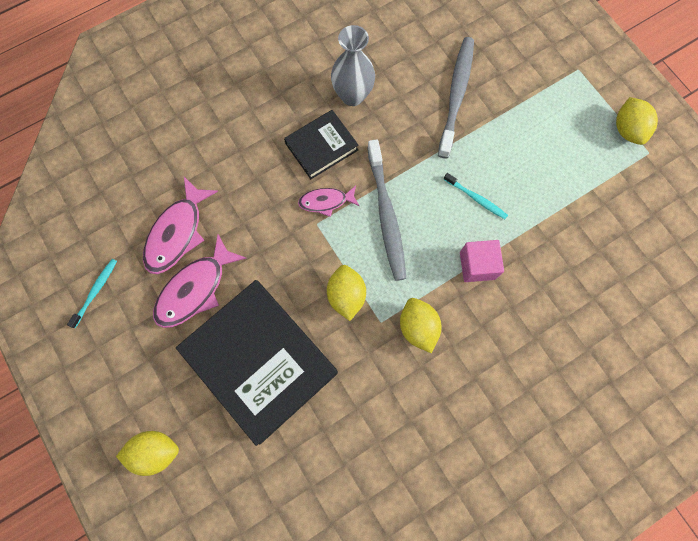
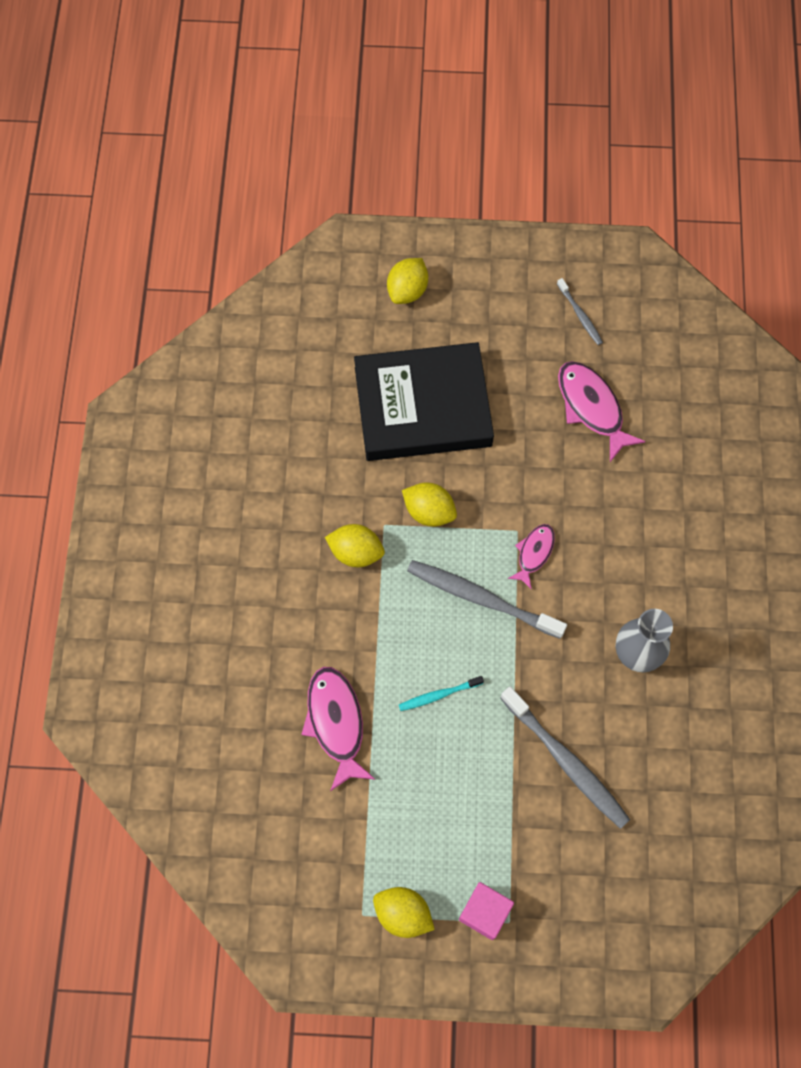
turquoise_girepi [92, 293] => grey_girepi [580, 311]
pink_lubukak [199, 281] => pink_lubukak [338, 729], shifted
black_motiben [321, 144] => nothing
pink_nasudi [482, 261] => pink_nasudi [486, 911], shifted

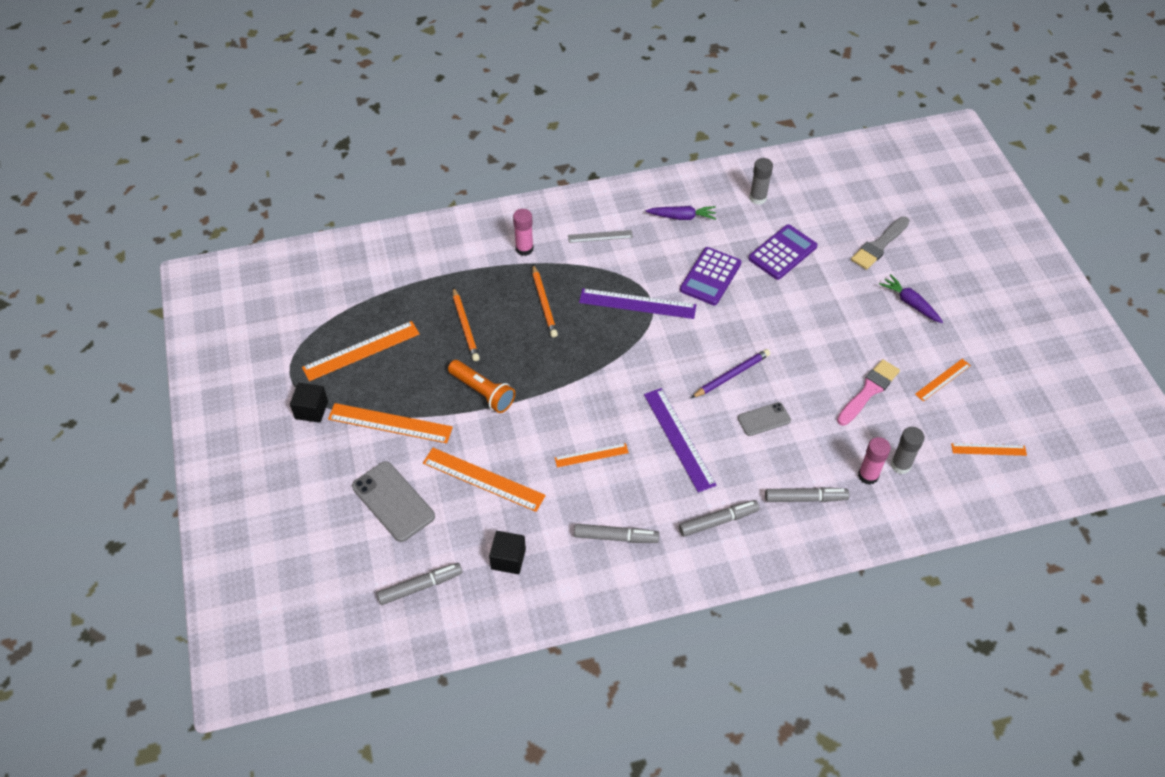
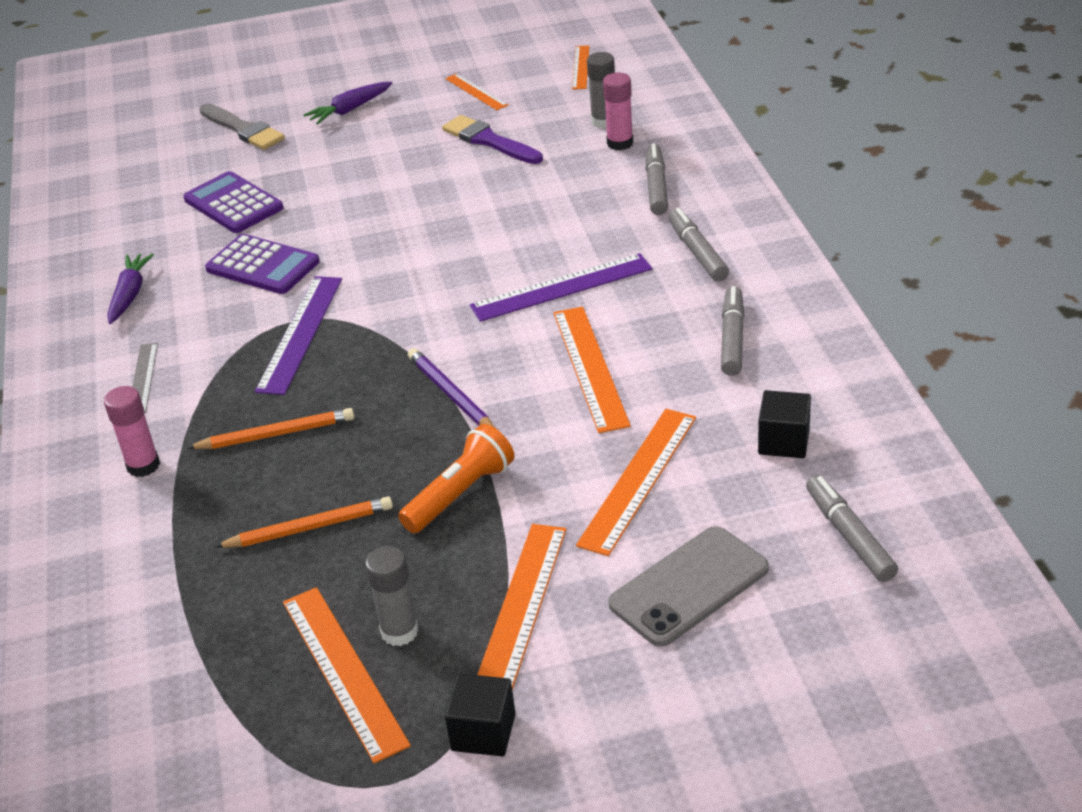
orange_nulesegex [592, 455] => orange_nulesegex [592, 370], x1.73
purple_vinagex [730, 373] => purple_vinagex [451, 387], shifted
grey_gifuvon [764, 419] => nothing
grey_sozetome [761, 181] => grey_sozetome [392, 596], shifted
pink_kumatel [868, 392] => purple_kumatel [492, 139]

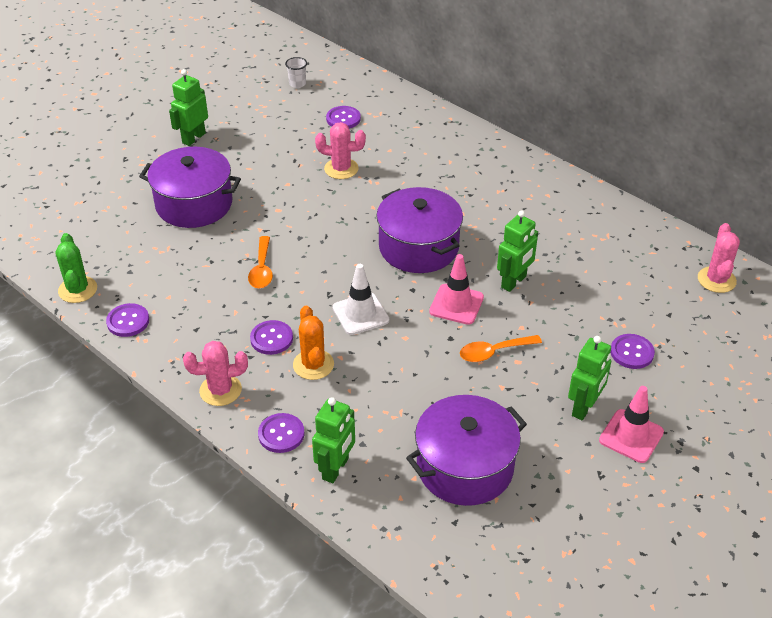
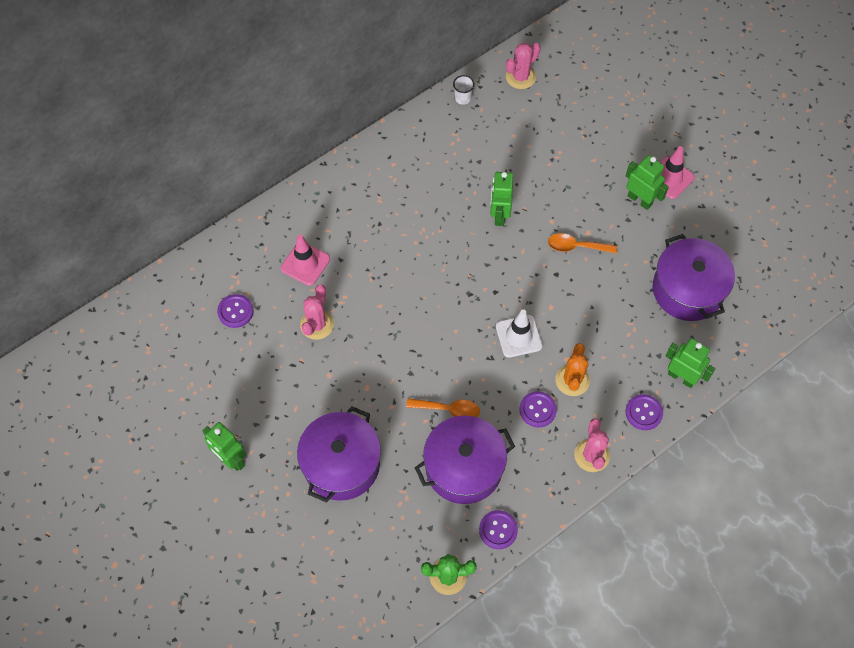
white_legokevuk [296, 72] => white_legokevuk [464, 90], shifted
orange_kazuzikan [313, 343] => orange_kazuzikan [573, 369], 75 degrees counterclockwise
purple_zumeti [420, 230] => purple_zumeti [464, 459], shifted
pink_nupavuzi [456, 289] => pink_nupavuzi [305, 260], shifted
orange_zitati [501, 348] => orange_zitati [582, 243], 105 degrees clockwise
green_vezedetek [517, 251] => green_vezedetek [501, 199], 135 degrees counterclockwise
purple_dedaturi [632, 351] => nothing
pink_kazuzikan [719, 258] => pink_kazuzikan [523, 66], 60 degrees counterclockwise

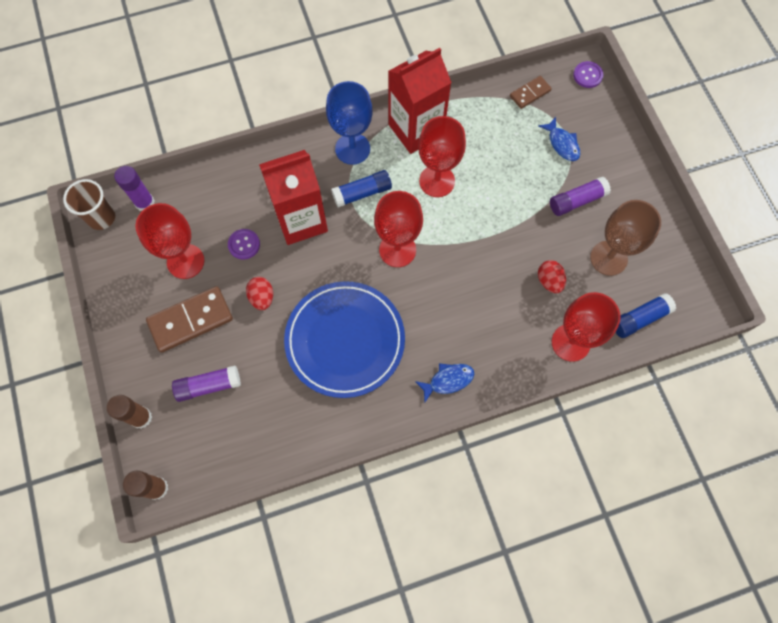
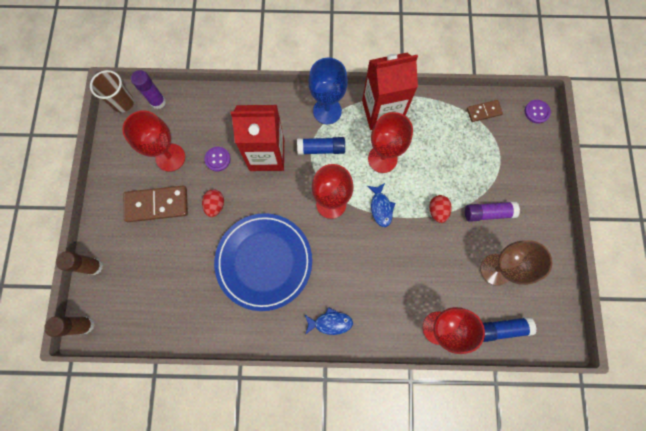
purple_sozetome [206, 383] => nothing
blue_lubukak [559, 139] => blue_lubukak [381, 205], shifted
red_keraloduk [552, 276] => red_keraloduk [440, 209], shifted

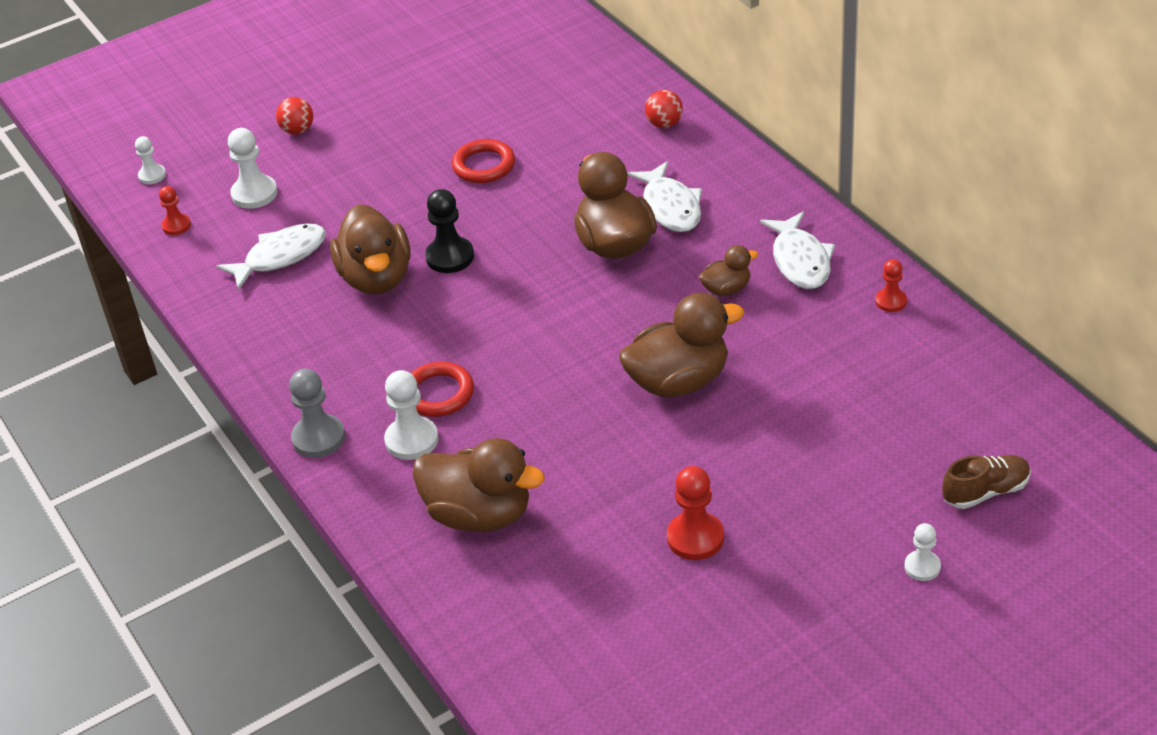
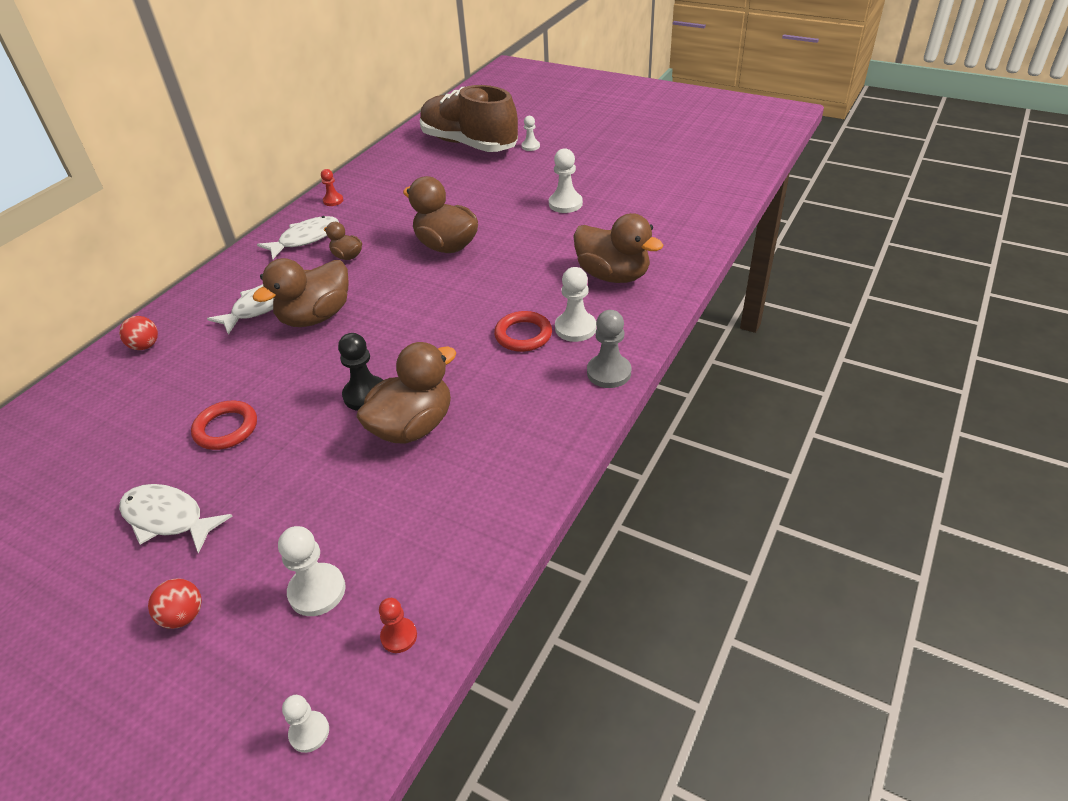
white_lubukak [271, 257] => white_lubukak [175, 519], shifted
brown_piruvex [478, 485] => brown_piruvex [618, 248], 135 degrees clockwise
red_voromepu [695, 513] => white_voromepu [566, 180]
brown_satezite [986, 482] => brown_satezite [469, 118], x2.33

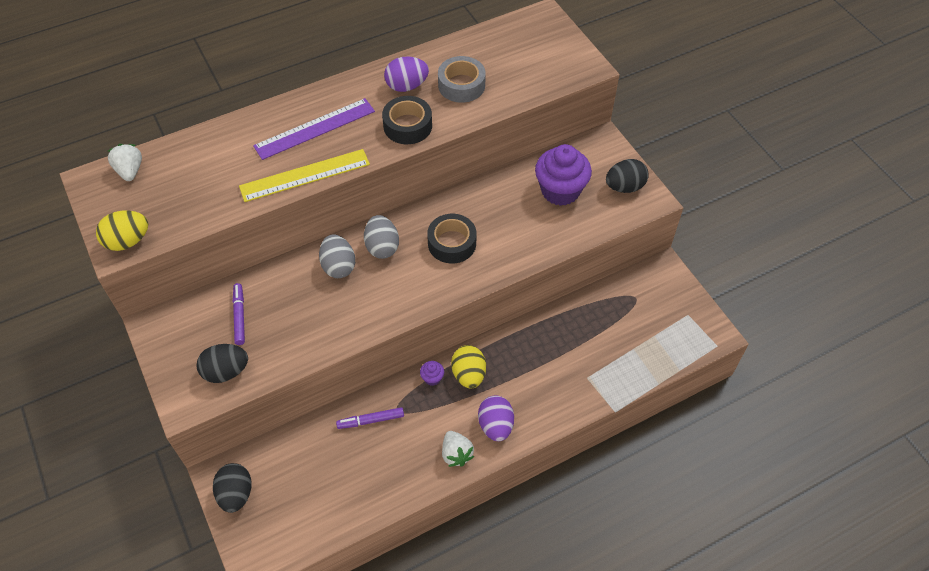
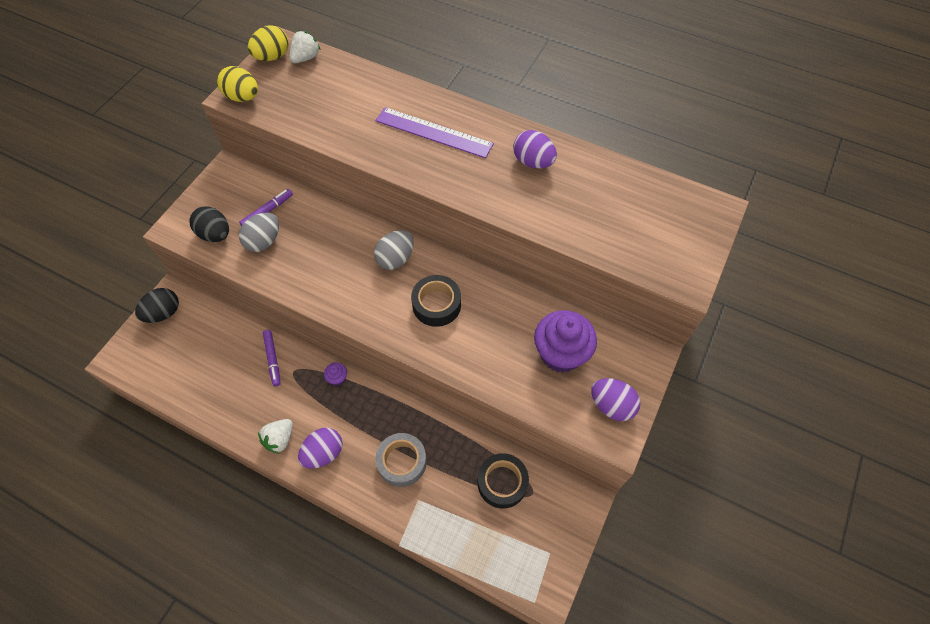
yellow_nulesegex [304, 175] => nothing
grey_keraloduk [337, 256] => grey_keraloduk [259, 232], shifted
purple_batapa [370, 418] => purple_batapa [272, 358], 150 degrees counterclockwise
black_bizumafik [407, 120] => black_bizumafik [503, 481], shifted
grey_bizumafik [462, 79] => grey_bizumafik [401, 460], shifted
yellow_keraloduk [468, 366] => yellow_keraloduk [268, 43], shifted
black_keraloduk [627, 176] => purple_keraloduk [615, 399]

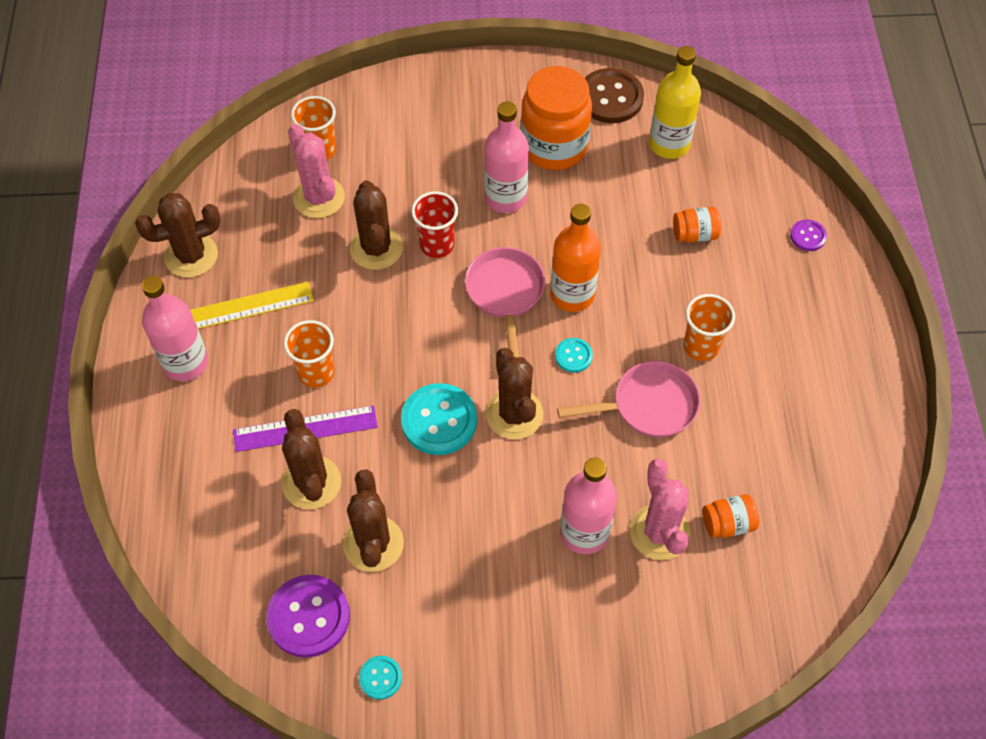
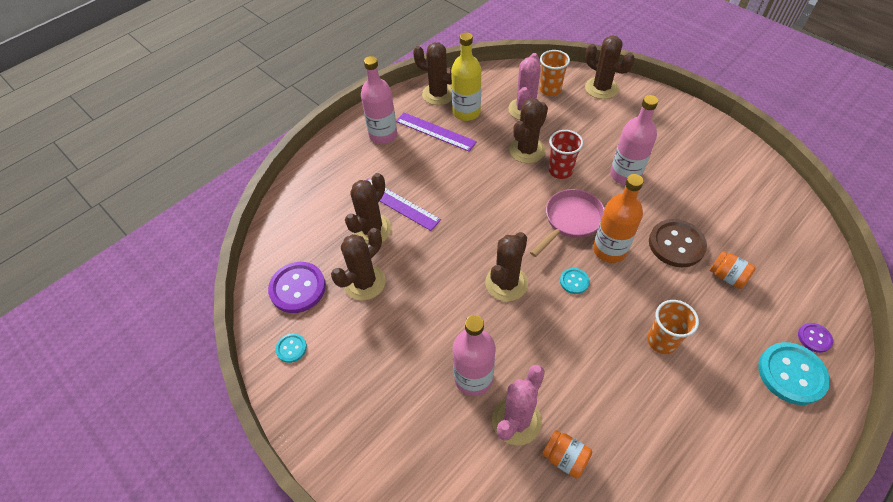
yellow_nulesegex [252, 305] => purple_nulesegex [436, 131]
orange_legokevuk [309, 354] => nothing
turquoise_dedaturi [439, 419] => turquoise_dedaturi [794, 373], shifted
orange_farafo [556, 118] => nothing
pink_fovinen [628, 399] => nothing
brown_dedaturi [614, 95] => brown_dedaturi [678, 243], shifted
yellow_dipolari [675, 102] => yellow_dipolari [466, 76], shifted
nothing => brown_kazuzikan [610, 67]

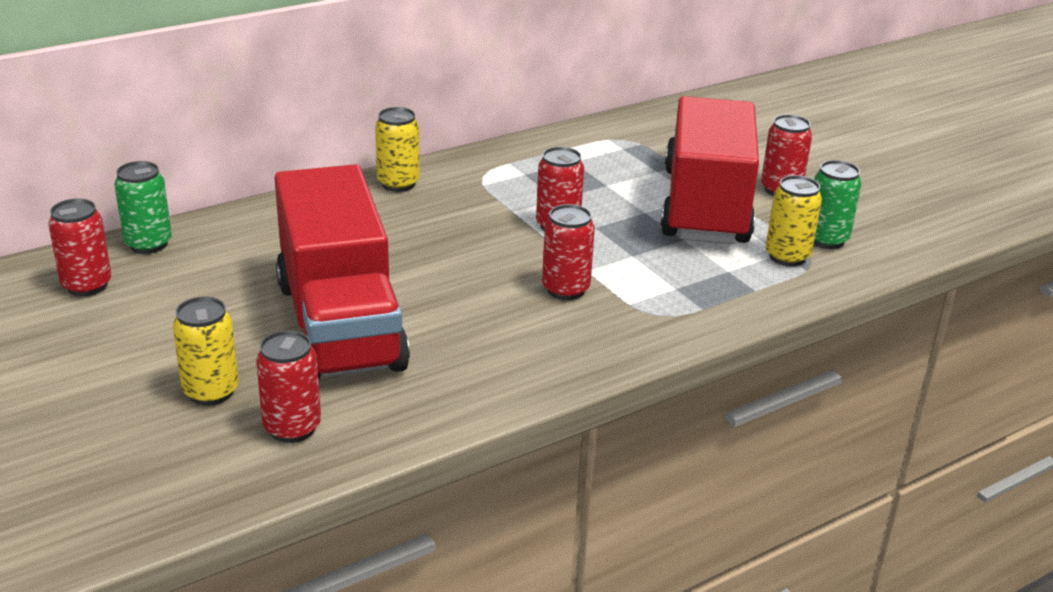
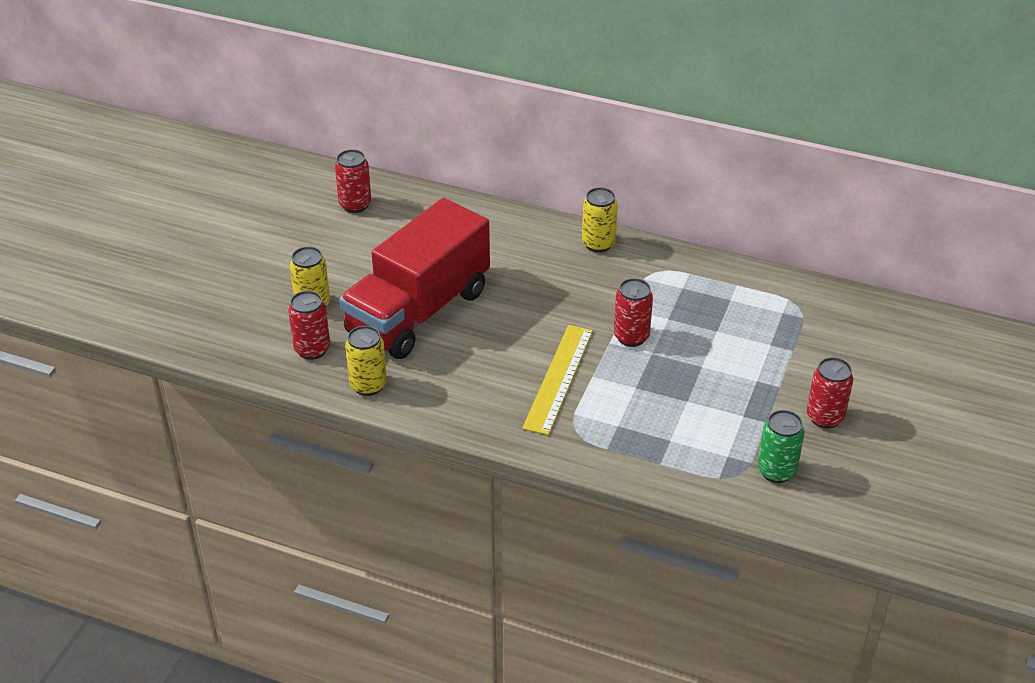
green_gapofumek [143, 207] => nothing
red_gapofumek [568, 252] => yellow_nulesegex [557, 380]
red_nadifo [709, 170] => nothing
yellow_gapofumek [794, 220] => yellow_gapofumek [366, 361], shifted

